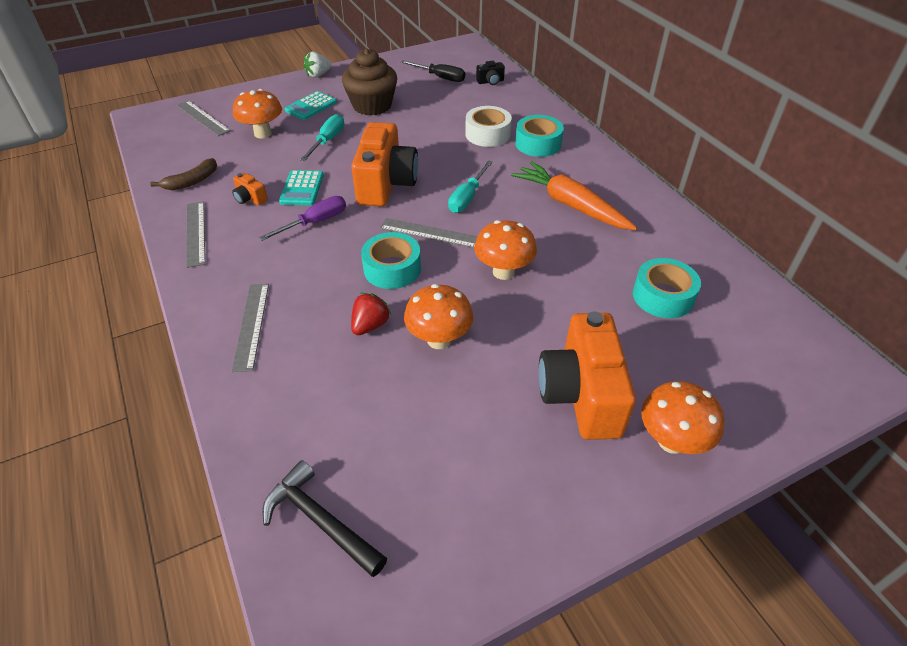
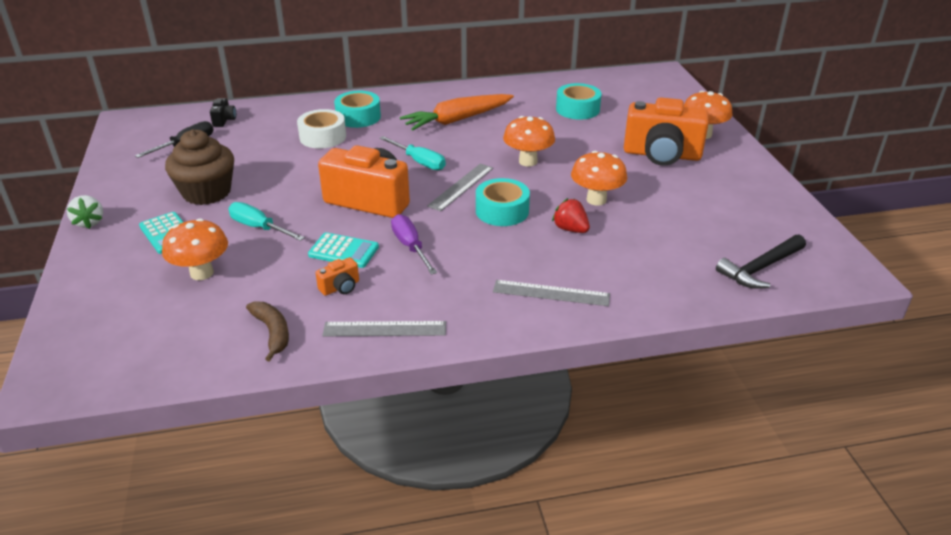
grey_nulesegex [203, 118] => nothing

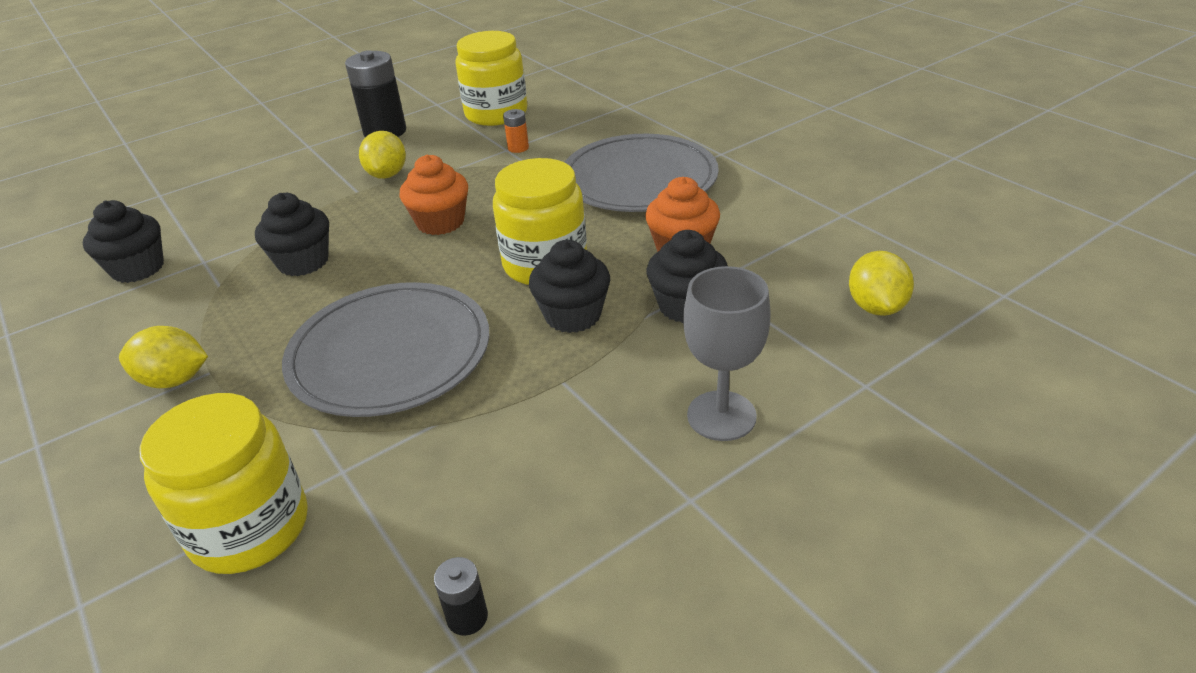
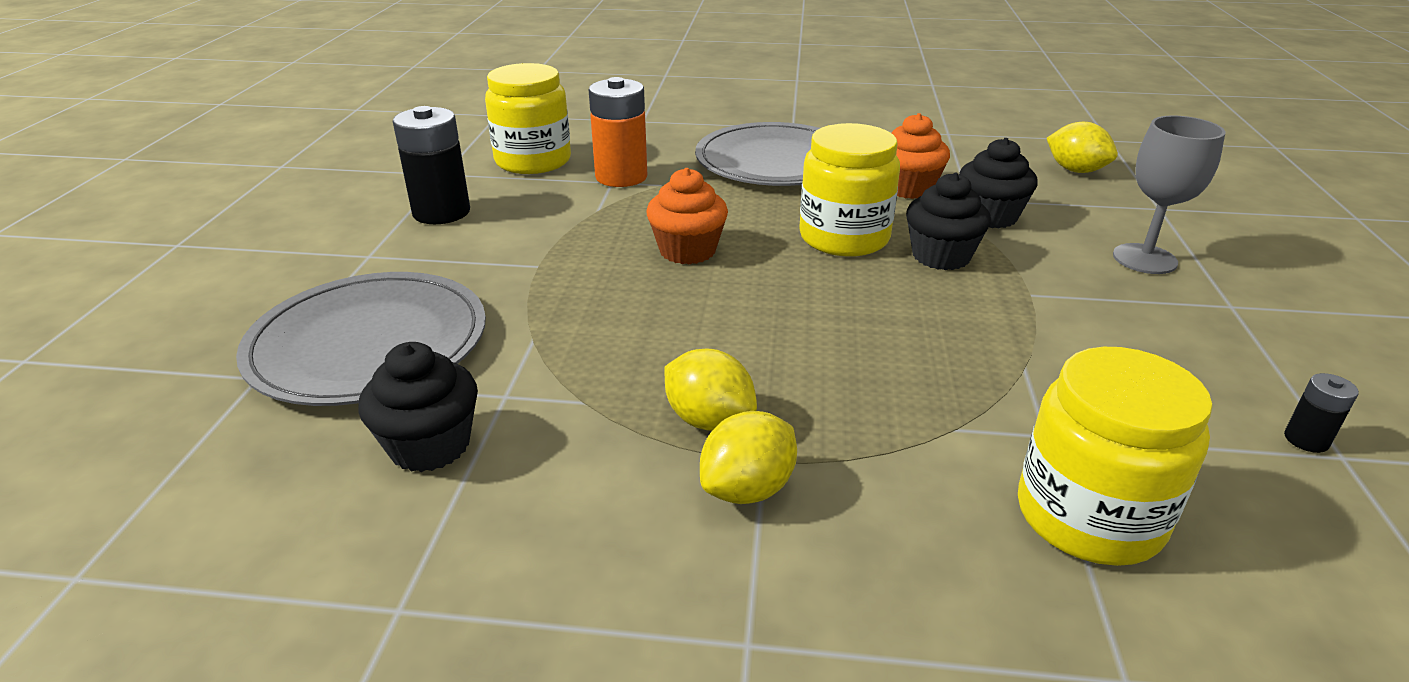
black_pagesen [292, 234] => nothing
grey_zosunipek [385, 349] => grey_zosunipek [361, 339], shifted
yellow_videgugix [382, 155] => yellow_videgugix [710, 390], shifted
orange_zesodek [516, 131] => orange_zesodek [618, 132], x2.14

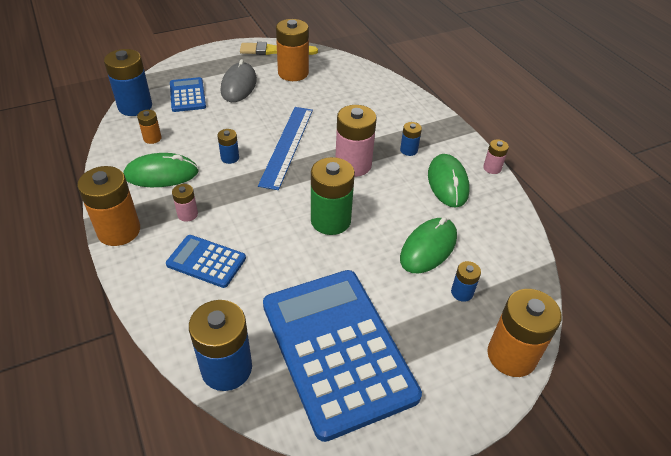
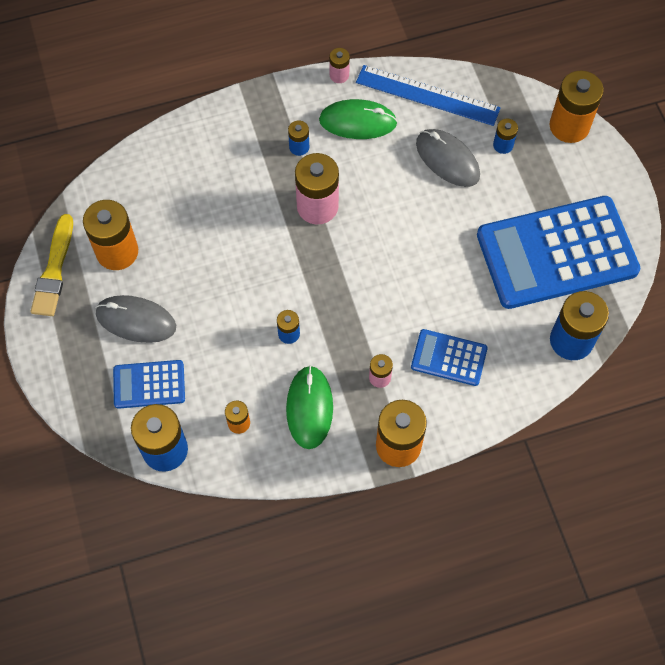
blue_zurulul [206, 261] => blue_zurulul [449, 357], 75 degrees clockwise
blue_nulesegex [285, 148] => blue_nulesegex [428, 95], shifted
green_zesodek [333, 196] => nothing
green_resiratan [428, 245] => grey_resiratan [448, 158]

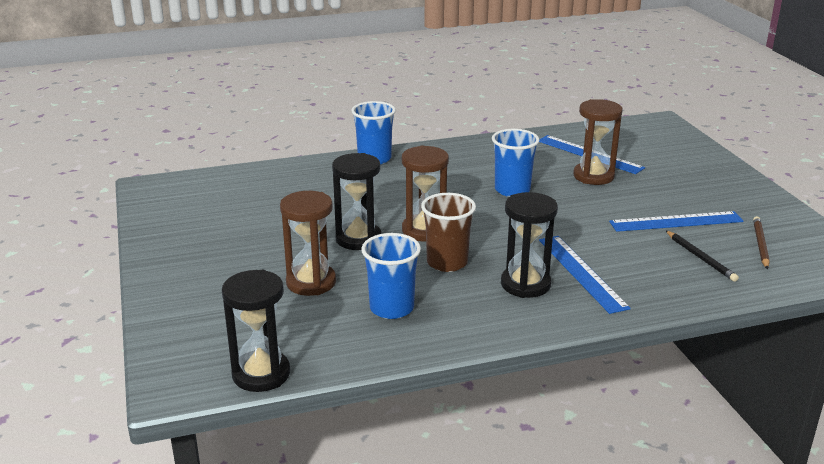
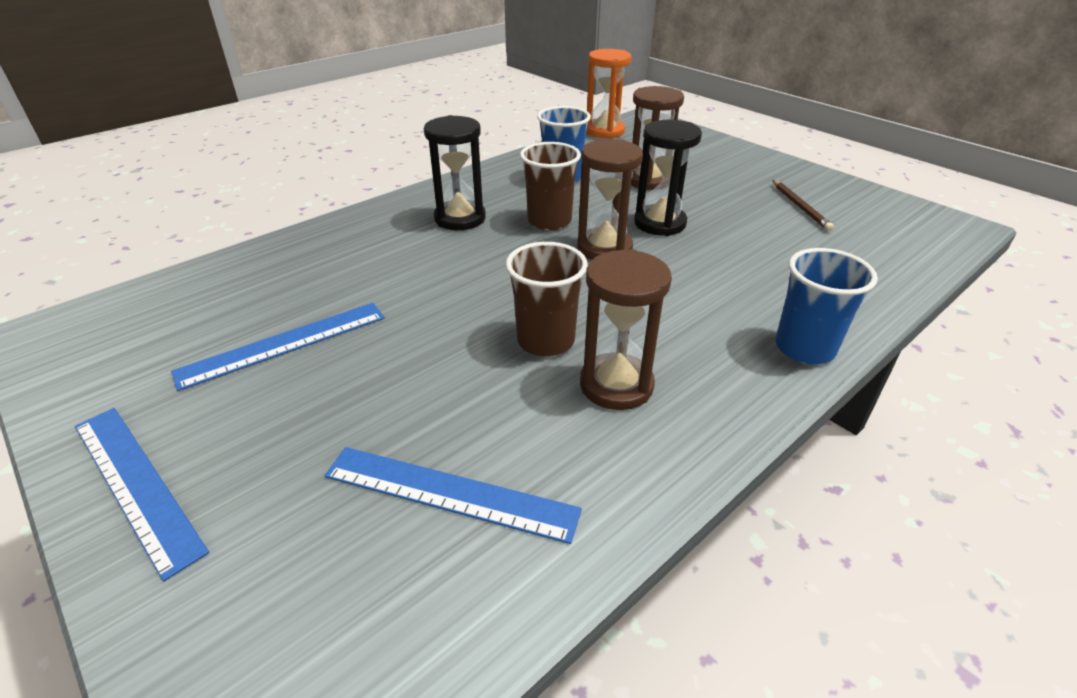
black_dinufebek [256, 331] => orange_dinufebek [608, 94]
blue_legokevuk [515, 163] => brown_legokevuk [547, 299]
blue_nulesegex [585, 275] => blue_nulesegex [142, 495], shifted
brown_dinufebek [598, 142] => brown_dinufebek [626, 329], shifted
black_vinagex [702, 256] => nothing
brown_vinagex [761, 242] => brown_vinagex [803, 205], shifted

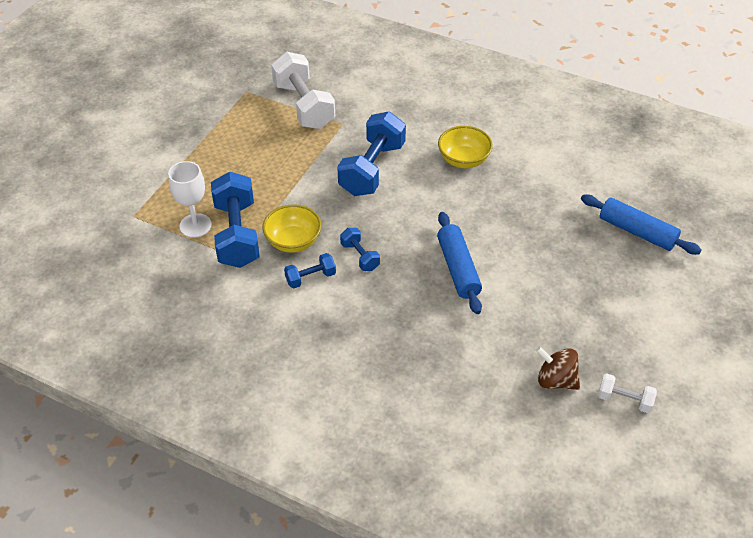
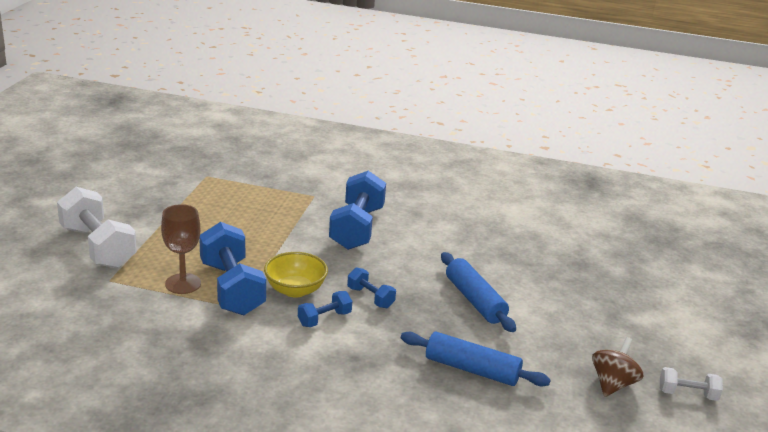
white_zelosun [190, 199] => brown_zelosun [181, 249]
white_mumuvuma [303, 90] => white_mumuvuma [97, 227], shifted
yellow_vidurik [465, 147] => nothing
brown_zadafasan [558, 368] => brown_zadafasan [617, 367], 105 degrees clockwise
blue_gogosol [641, 225] => blue_gogosol [476, 359], shifted

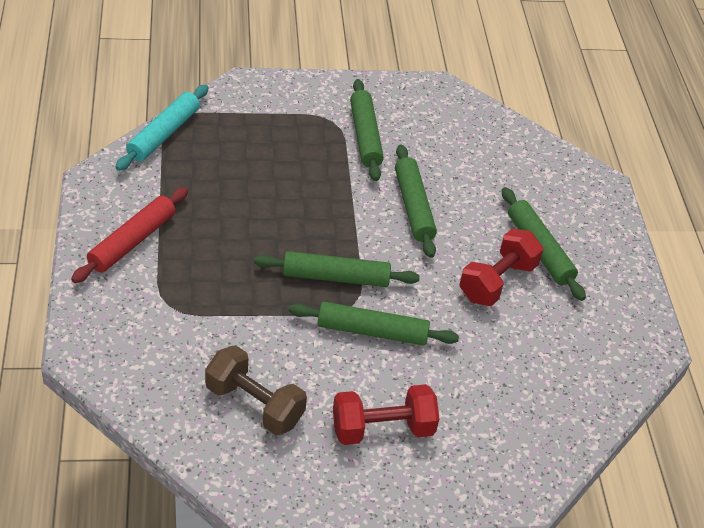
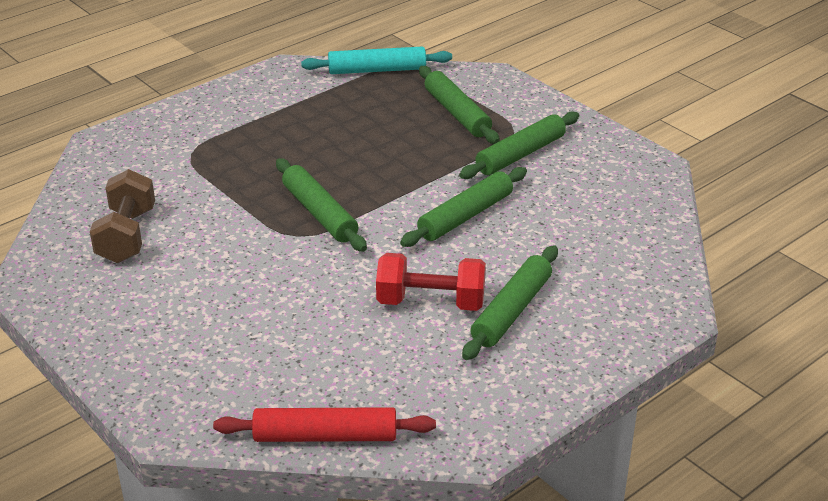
red_gogosol [129, 235] => red_gogosol [324, 424], shifted
green_gogosol [374, 324] => green_gogosol [459, 105], shifted
red_mumuvuma [386, 414] => nothing

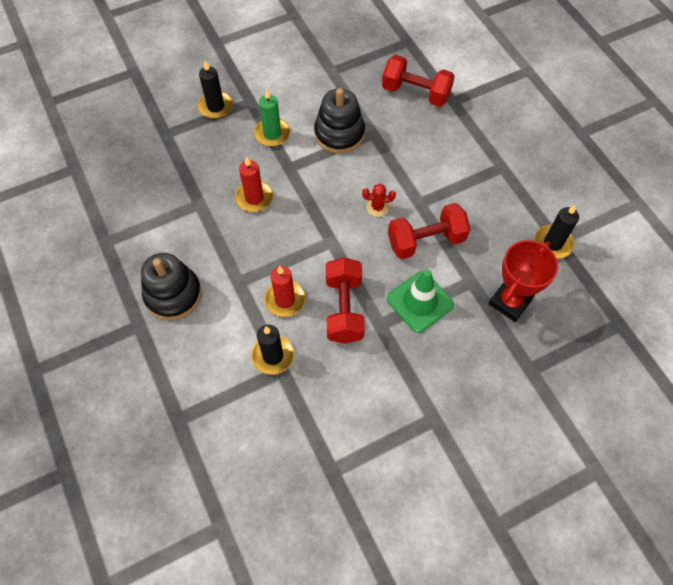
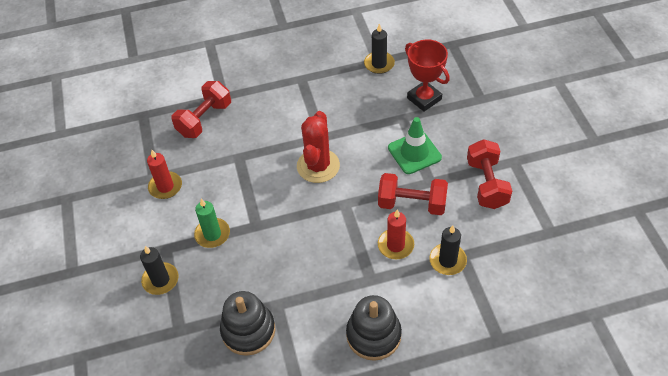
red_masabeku [254, 184] => red_masabeku [164, 174], shifted
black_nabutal [339, 121] => black_nabutal [247, 323], shifted
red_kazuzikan [379, 200] => red_kazuzikan [318, 147], x2.17
red_mumuvuma [429, 231] => red_mumuvuma [489, 174], shifted

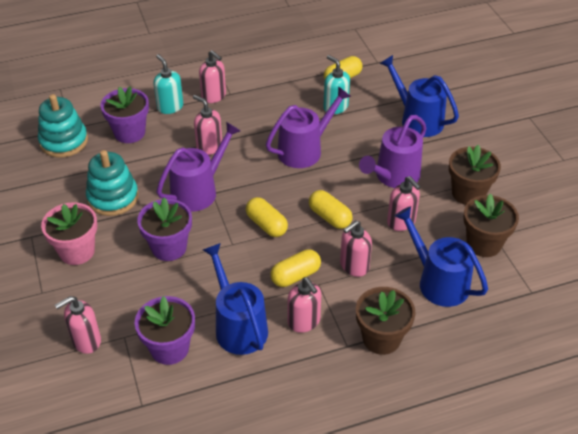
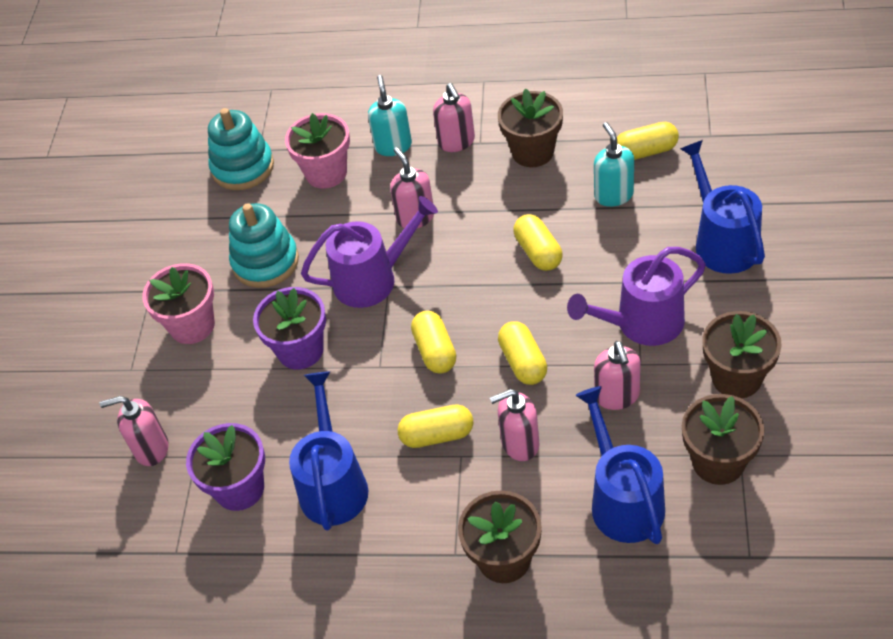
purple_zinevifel [124, 114] => pink_zinevifel [317, 151]
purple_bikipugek [308, 127] => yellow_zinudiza [537, 242]
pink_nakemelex [304, 305] => nothing
nothing => brown_zinevifel [530, 127]

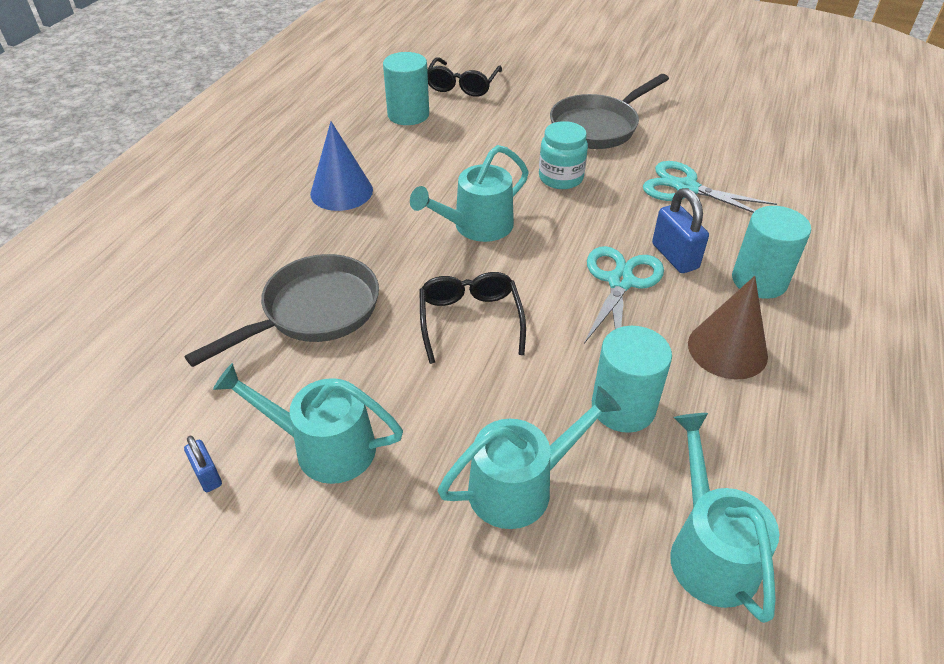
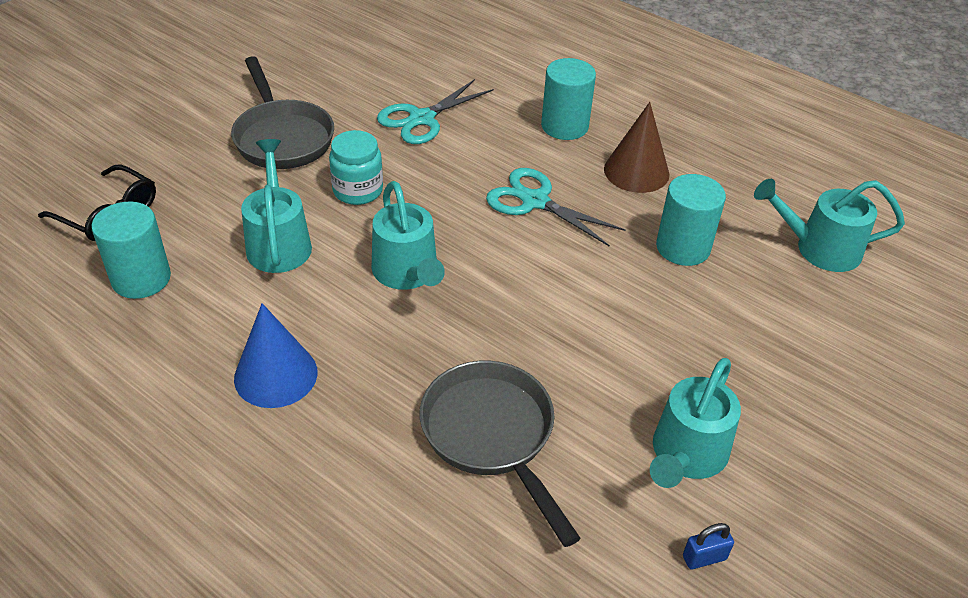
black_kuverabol [472, 318] => nothing
turquoise_bikipugek [529, 457] => turquoise_bikipugek [276, 206], shifted
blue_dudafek [680, 230] => nothing

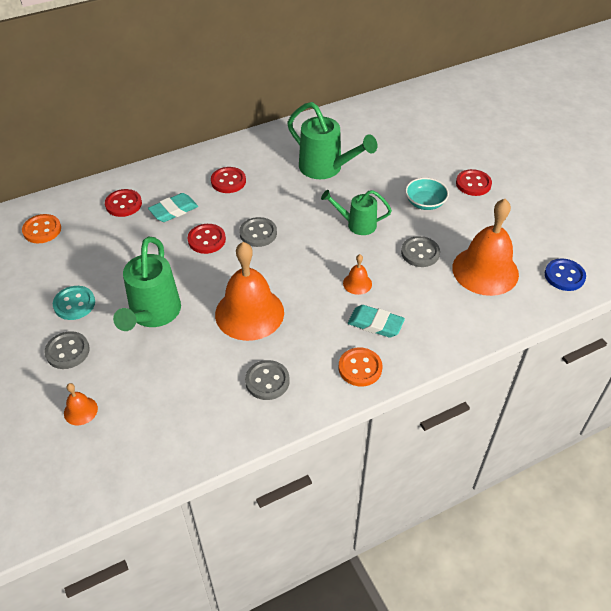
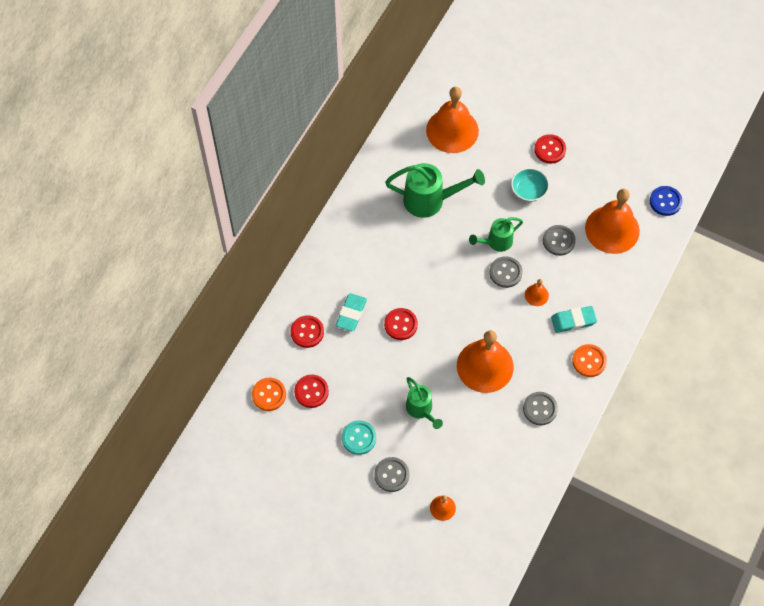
green_bikipugek [147, 284] => green_bikipugek [424, 403], x0.62
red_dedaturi [228, 180] => red_dedaturi [311, 391], shifted
grey_dedaturi [258, 232] => grey_dedaturi [506, 272], shifted
nothing => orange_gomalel [452, 120]

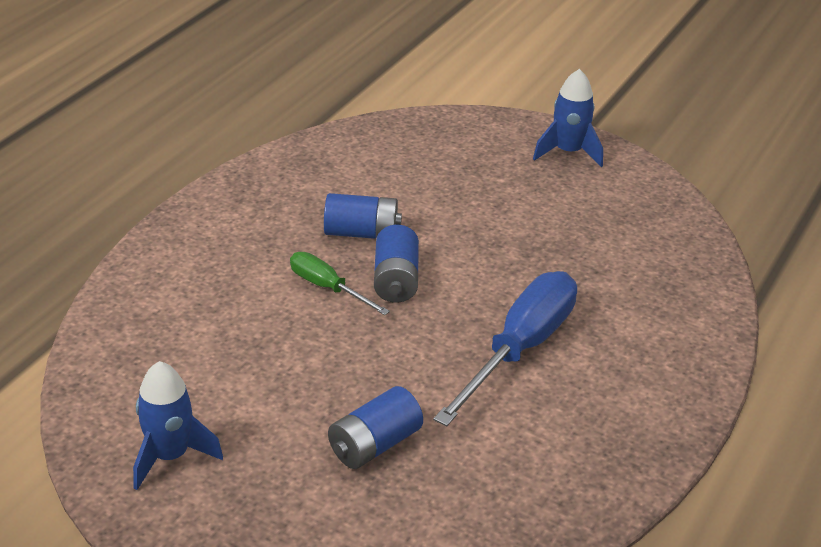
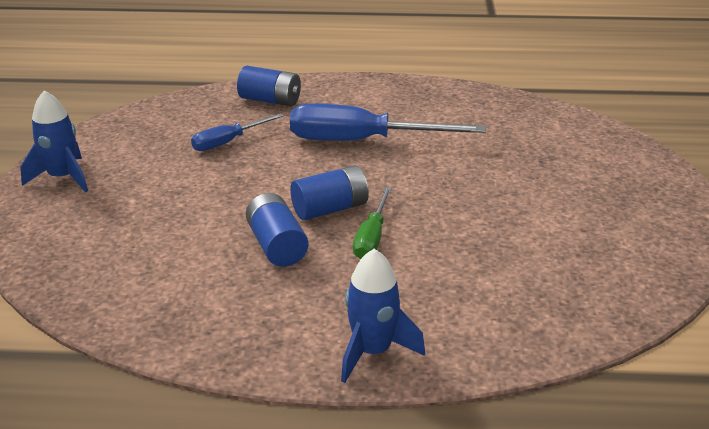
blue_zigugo [178, 425] => blue_zigugo [383, 316], shifted
blue_zesodek [375, 427] => blue_zesodek [269, 86], shifted
nothing => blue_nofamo [237, 132]

